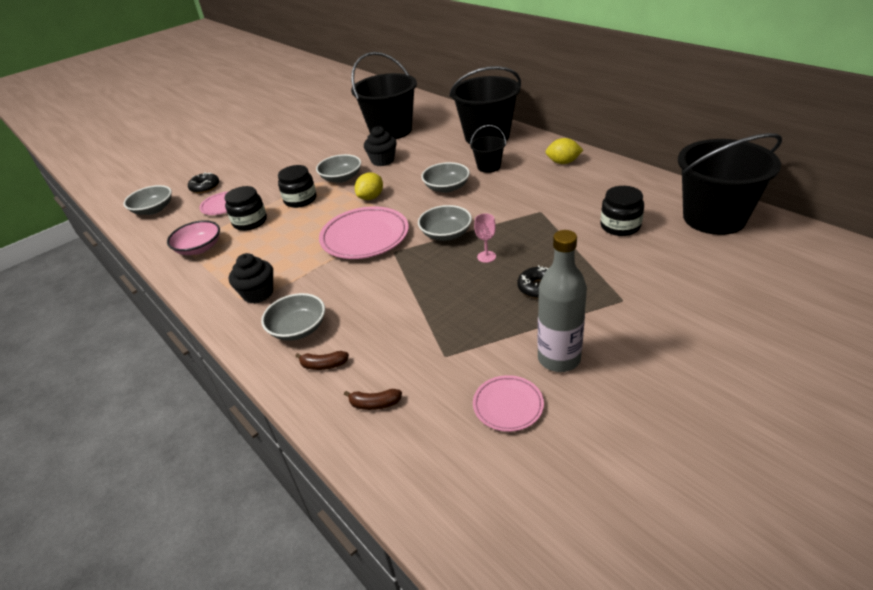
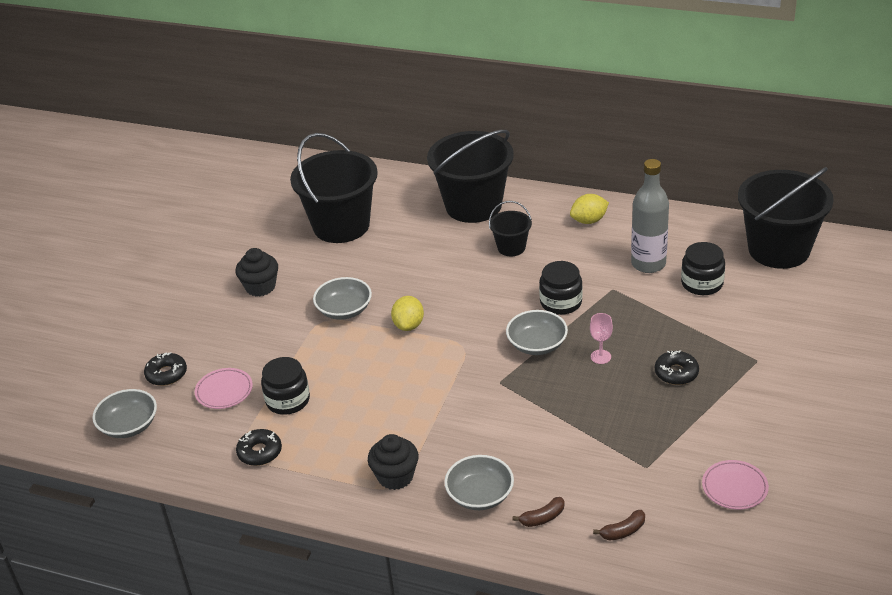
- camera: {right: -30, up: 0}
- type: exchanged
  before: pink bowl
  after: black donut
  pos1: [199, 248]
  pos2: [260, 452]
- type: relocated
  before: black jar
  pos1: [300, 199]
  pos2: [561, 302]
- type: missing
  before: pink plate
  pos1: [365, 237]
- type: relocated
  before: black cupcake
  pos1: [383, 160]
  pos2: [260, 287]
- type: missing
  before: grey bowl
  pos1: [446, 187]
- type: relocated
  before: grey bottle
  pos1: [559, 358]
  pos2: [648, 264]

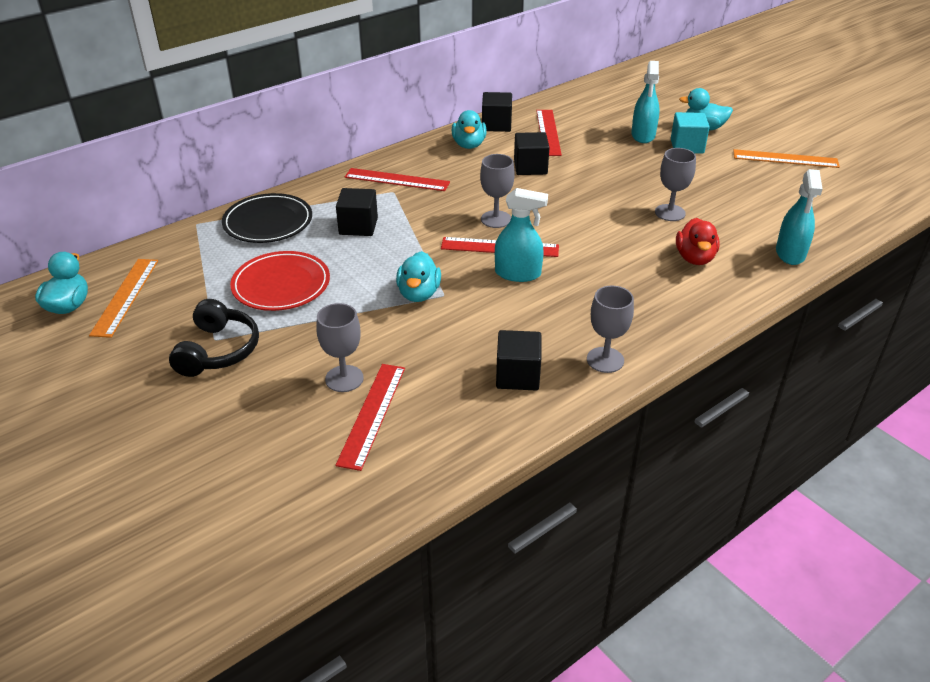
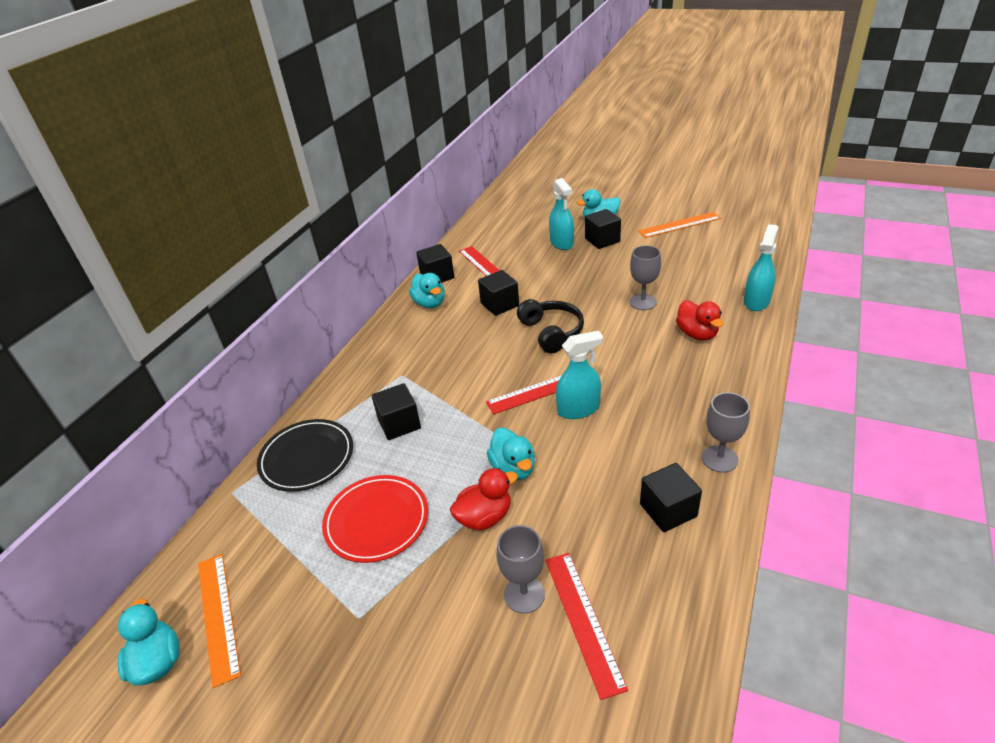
- camera: {right: -25, up: 0}
- type: relocated
  before: black headphones
  pos1: [218, 350]
  pos2: [551, 332]
- type: missing
  before: red ruler
  pos1: [397, 180]
- type: missing
  before: grey goblet
  pos1: [496, 219]
- type: colour
  before: turquoise cube
  after: black cube
  pos1: [687, 146]
  pos2: [602, 240]
- type: spun
  before: turquoise spray bottle
  pos1: [790, 253]
  pos2: [756, 301]
  turn: -135
- type: appeared
  after: red duck
  pos2: [484, 517]

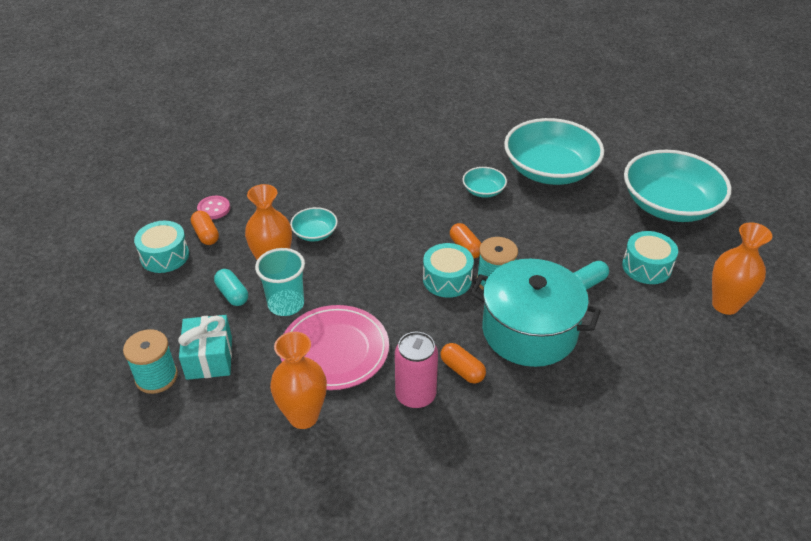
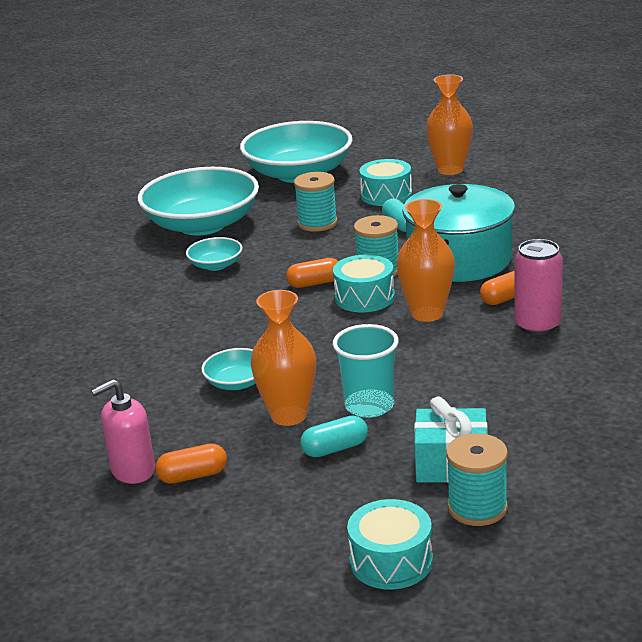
- camera: {right: -75, up: -15}
- type: relocated
  before: turquoise drum
  pos1: [165, 256]
  pos2: [391, 561]
- type: exchanged
  before: pink button
  after: pink soap dispenser
  pos1: [214, 209]
  pos2: [132, 470]
- type: relocated
  before: orange vase
  pos1: [303, 416]
  pos2: [427, 313]
- type: missing
  before: pink plate
  pos1: [335, 350]
- type: appeared
  after: turquoise spool
  pos2: [317, 223]

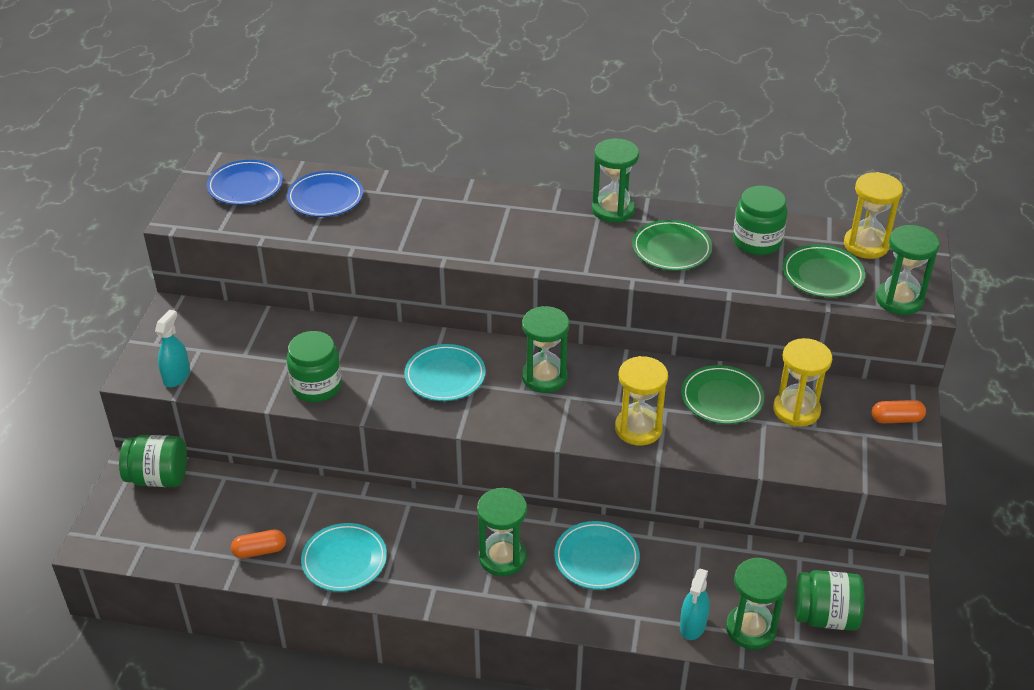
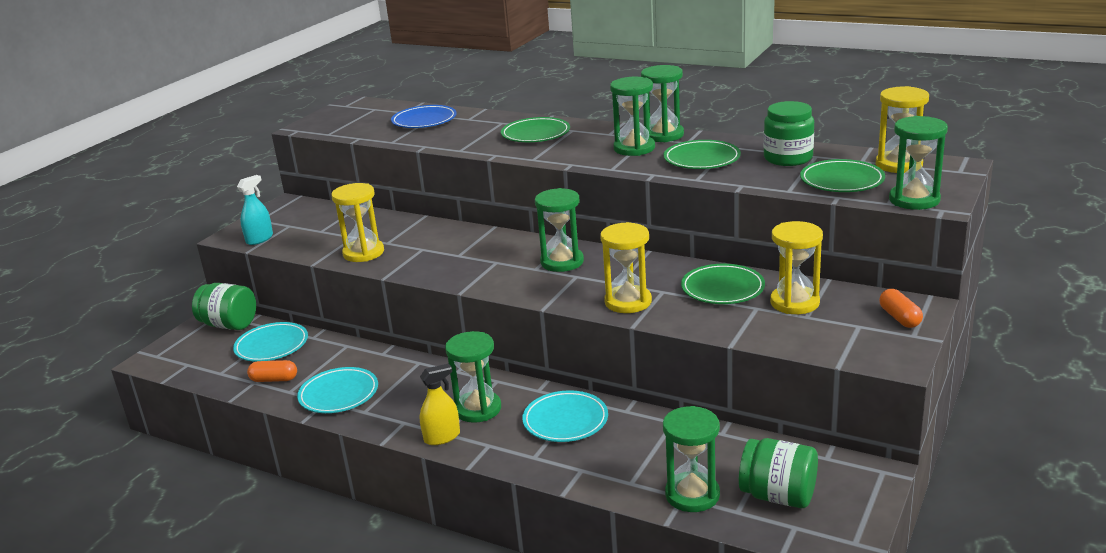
- camera: {right: 20, up: -15}
- type: missing
  before: blue plate
  pos1: [245, 186]
- type: exchanged
  before: green jar
  after: yellow hourglass
  pos1: [316, 386]
  pos2: [363, 253]
- type: relocated
  before: turquoise plate
  pos1: [445, 376]
  pos2: [271, 346]
- type: missing
  before: turquoise spray bottle
  pos1: [693, 625]
- type: spun
  before: orange capsule
  pos1: [896, 419]
  pos2: [899, 318]
  turn: 60
- type: appeared
  after: yellow spray bottle
  pos2: [442, 437]
- type: appeared
  after: green plate
  pos2: [535, 134]
- type: appeared
  after: green hourglass
  pos2: [634, 148]

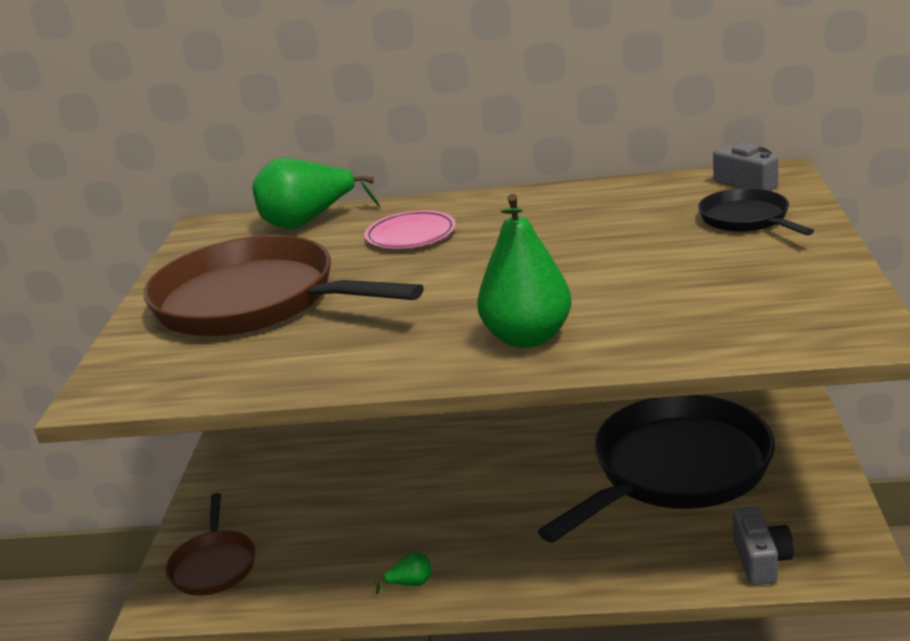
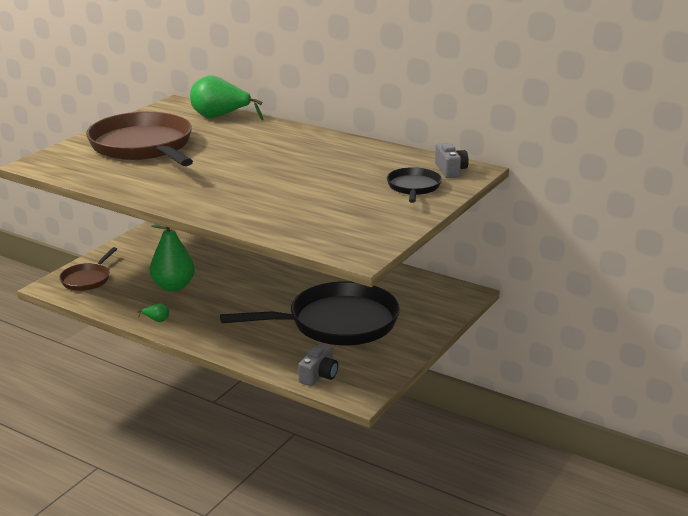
- camera: {right: 25, up: 0}
- type: missing
  before: pink plate
  pos1: [411, 235]
- type: relocated
  before: green pear
  pos1: [527, 338]
  pos2: [173, 286]

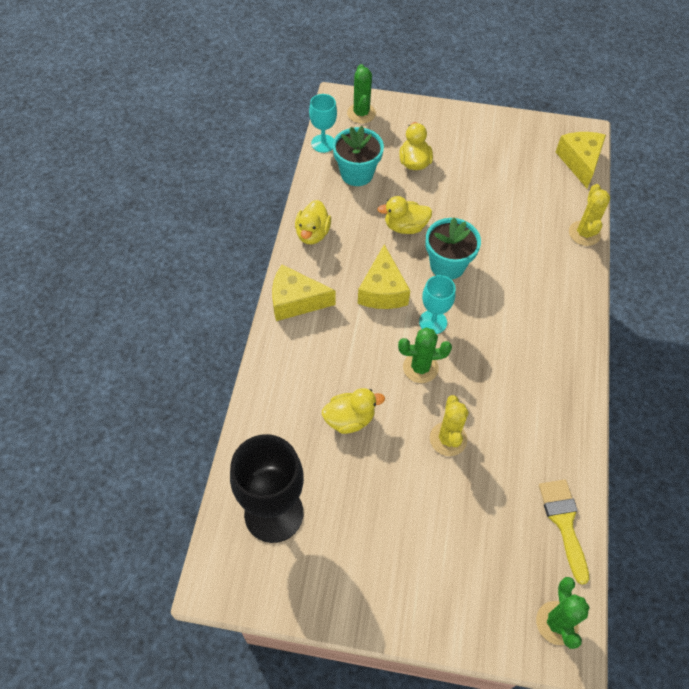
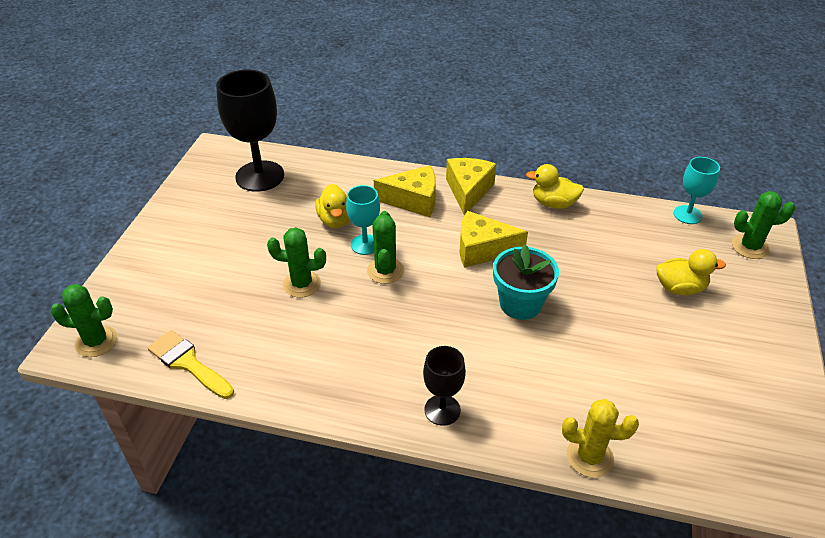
- camera: {right: 95, up: -15}
- type: missing
  before: turquoise flower pot
  pos1: [357, 174]
- type: missing
  before: yellow duck
  pos1: [405, 227]
- type: relocated
  before: turquoise goblet
  pos1: [433, 322]
  pos2: [365, 244]
- type: colour
  before: yellow cactus
  after: green cactus
  pos1: [448, 439]
  pos2: [301, 284]
- type: spun
  before: yellow brush
  pos1: [564, 522]
  pos2: [188, 363]
  turn: -135
- type: relocated
  before: yellow cheese
  pos1: [580, 162]
  pos2: [413, 201]
- type: appeared
  after: black goblet
  pos2: [442, 410]

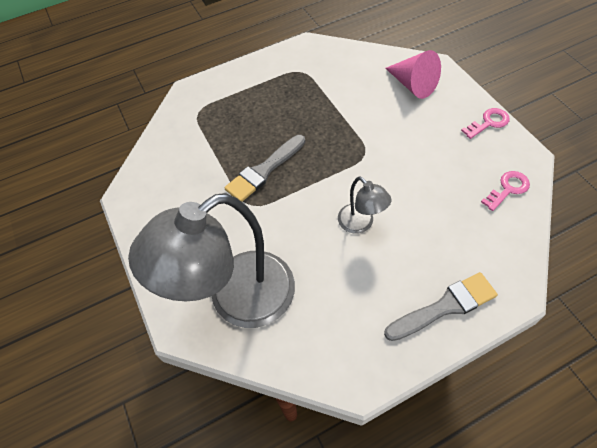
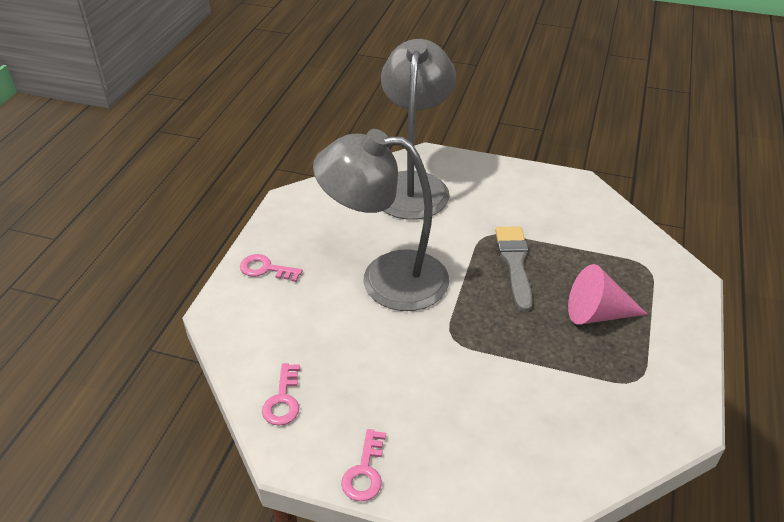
- camera: {right: 130, up: -15}
- type: size
  before: grey lamp
  pos1: [360, 224]
  pos2: [386, 279]
  scale: 2.2
- type: exchanged
  before: grey brush
  after: pink key
  pos1: [444, 307]
  pos2: [266, 269]
- type: relocated
  before: pink cone
  pos1: [413, 85]
  pos2: [597, 313]

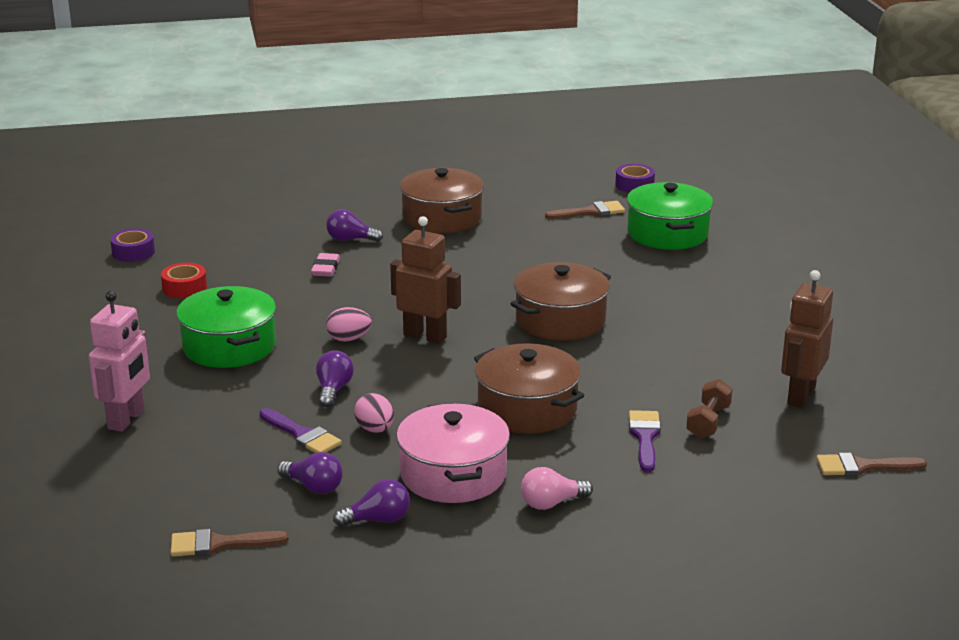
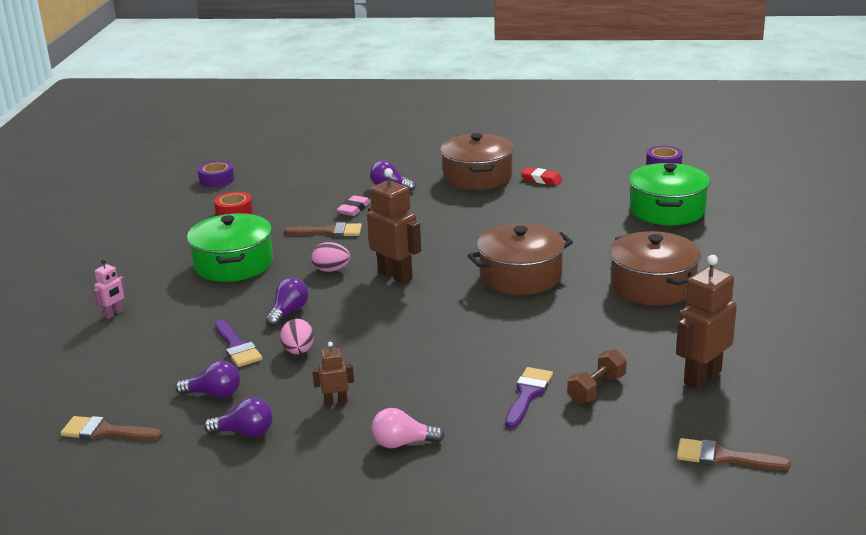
- camera: {right: 20, up: 0}
- type: size
  before: pink robot
  pos1: [126, 419]
  pos2: [114, 314]
  scale: 0.51
- type: spun
  before: purple light bulb
  pos1: [314, 487]
  pos2: [214, 394]
  turn: -45
- type: exchanged
  before: pink pot
  after: brown robot
  pos1: [453, 474]
  pos2: [336, 402]
- type: relocated
  before: brown pot
  pos1: [527, 409]
  pos2: [653, 286]
- type: relocated
  before: brown brush
  pos1: [590, 212]
  pos2: [329, 232]
- type: appeared
  after: red eraser
  pos2: [541, 179]

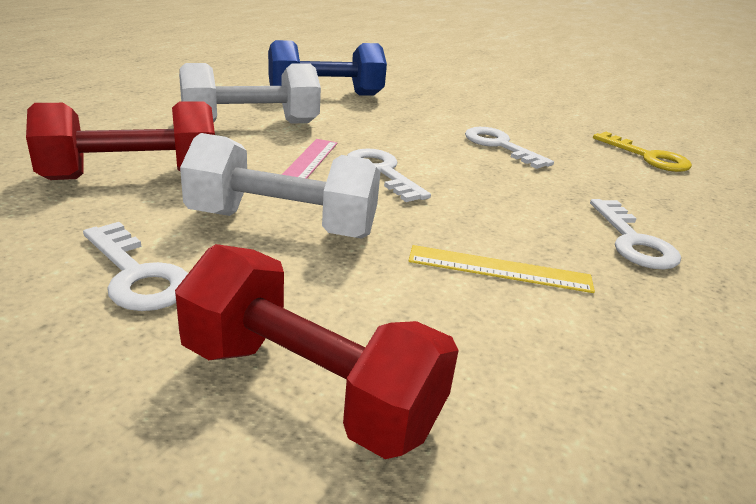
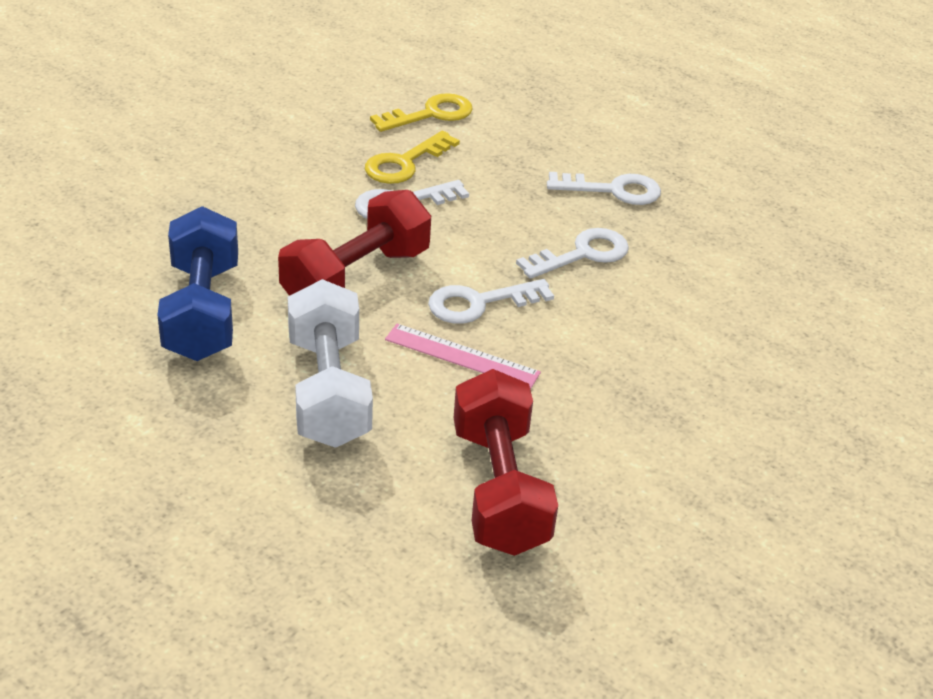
- camera: {right: -80, up: 10}
- type: relocated
  before: white key
  pos1: [137, 275]
  pos2: [582, 254]
- type: relocated
  before: red dumbbell
  pos1: [309, 388]
  pos2: [356, 278]
- type: missing
  before: white dumbbell
  pos1: [282, 224]
- type: missing
  before: yellow ruler
  pos1: [499, 269]
- type: appeared
  after: yellow key
  pos2: [405, 163]

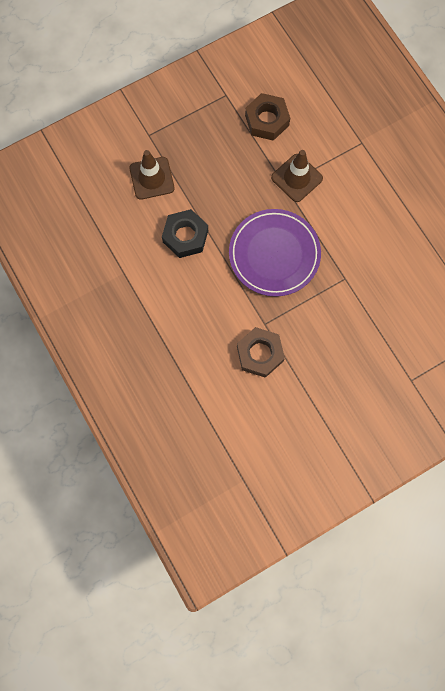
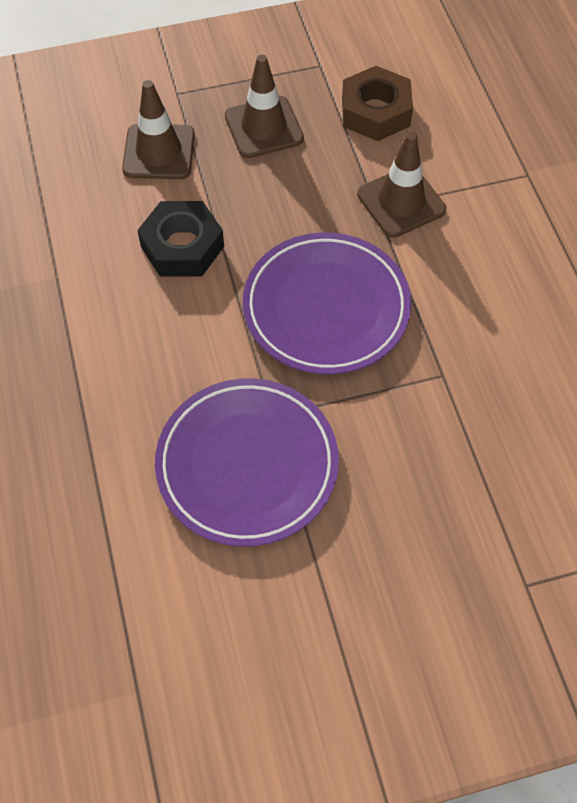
- camera: {right: 15, up: -15}
- type: exchanged
  before: brown nut
  after: purple plate
  pos1: [260, 354]
  pos2: [247, 464]
- type: appeared
  after: brown traffic cone
  pos2: [264, 127]

